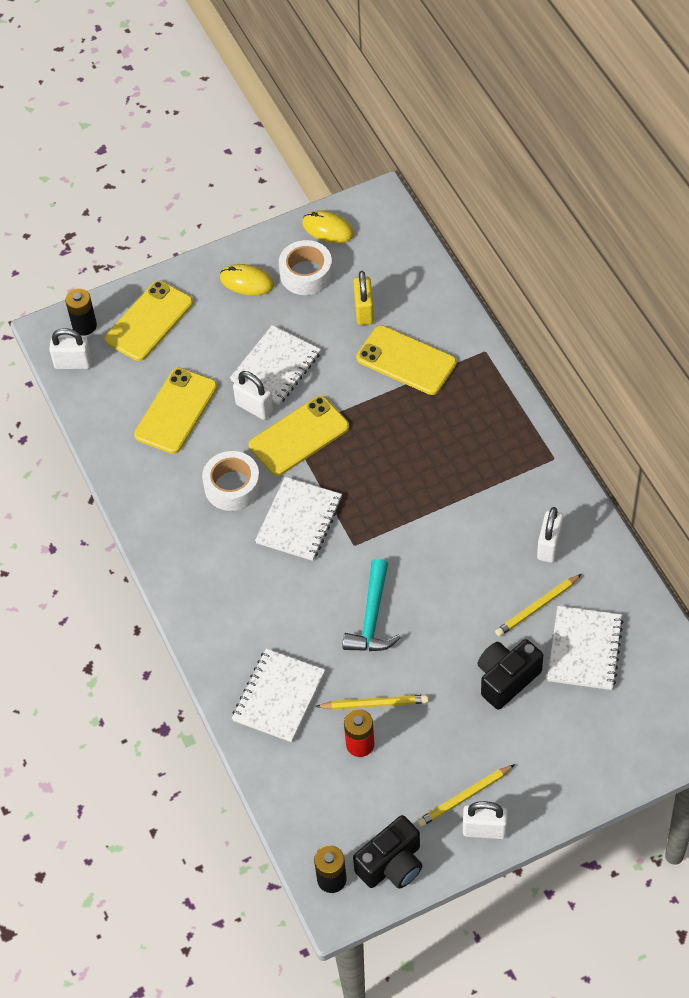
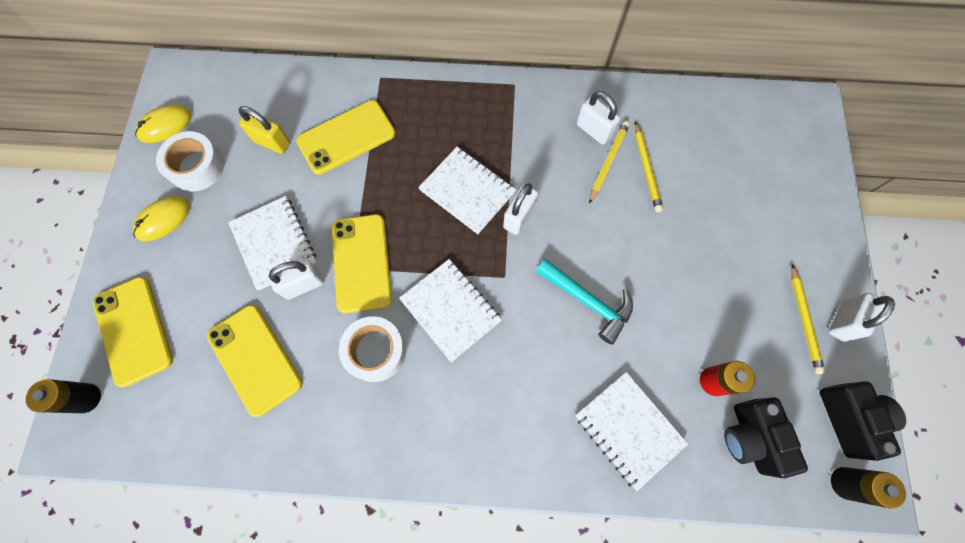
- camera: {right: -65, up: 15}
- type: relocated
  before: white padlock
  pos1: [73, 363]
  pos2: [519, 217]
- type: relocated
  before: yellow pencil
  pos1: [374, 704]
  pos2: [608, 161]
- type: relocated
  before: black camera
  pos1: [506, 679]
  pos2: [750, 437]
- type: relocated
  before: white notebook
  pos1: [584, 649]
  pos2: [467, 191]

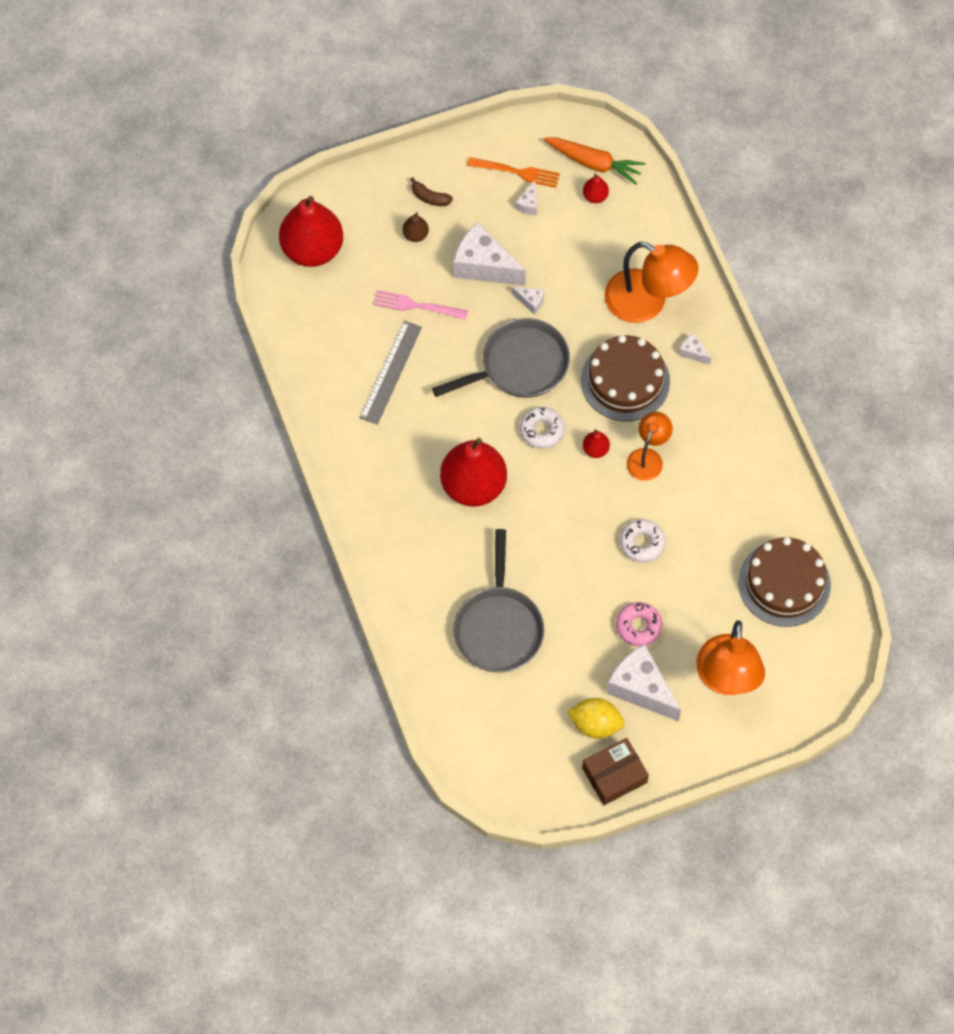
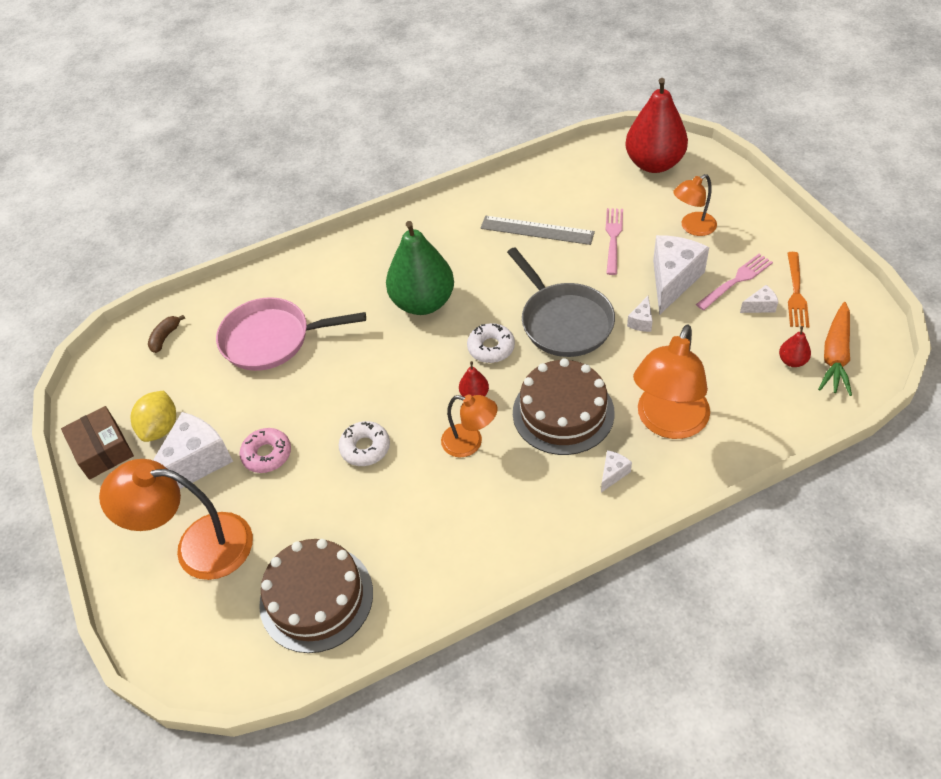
- camera: {right: 90, up: -15}
- type: exchanged
  before: brown pear
  after: orange lamp
  pos1: [415, 235]
  pos2: [692, 227]
- type: relocated
  before: brown banana
  pos1: [430, 197]
  pos2: [165, 337]
- type: colour
  before: red pear
  after: green pear
  pos1: [473, 485]
  pos2: [423, 302]
- type: colour
  before: grey pan
  after: pink pan
  pos1: [498, 627]
  pos2: [272, 339]
- type: spun
  before: white cheese
  pos1: [528, 204]
  pos2: [760, 306]
  turn: 150
- type: appeared
  after: pink fork
  pos2: [736, 281]

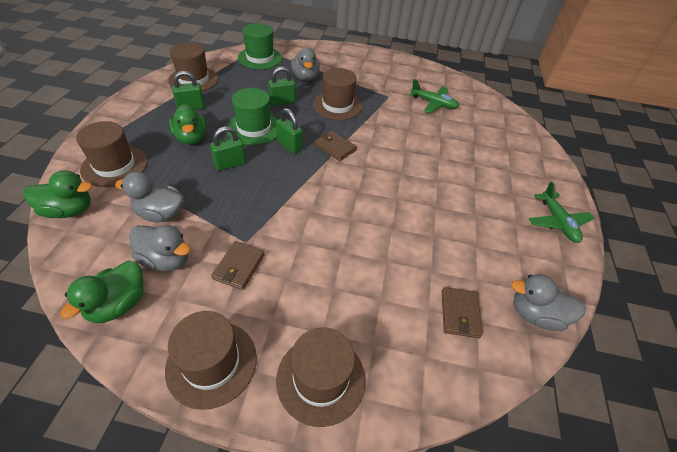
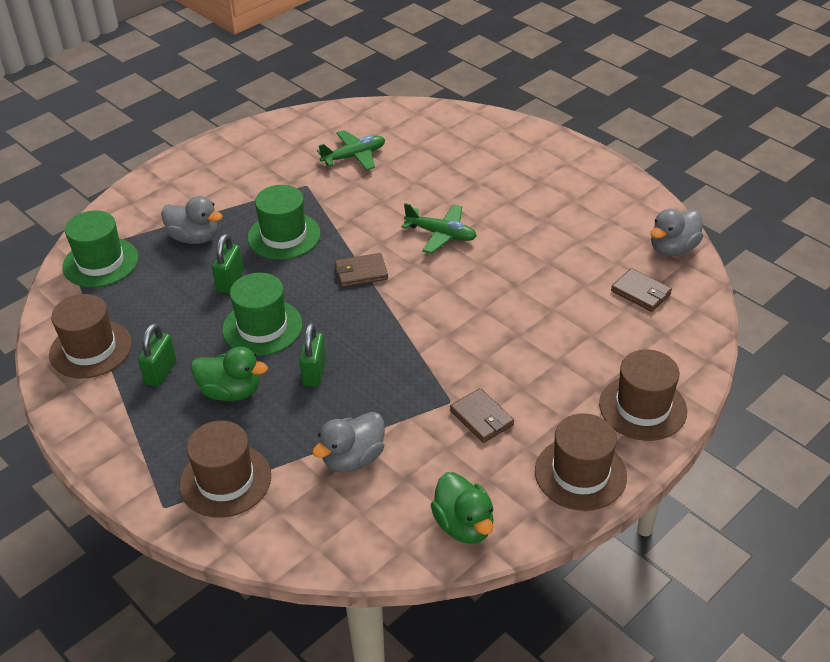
- camera: {right: -50, up: -5}
- type: missing
  before: green duck
  pos1: [69, 210]
- type: missing
  before: grey duck
  pos1: [166, 259]
- type: missing
  before: green padlock
  pos1: [289, 146]
- type: colour
  before: brown hat
  after: green hat
  pos1: [337, 105]
  pos2: [284, 236]
- type: relocated
  before: green plane
  pos1: [557, 222]
  pos2: [441, 234]

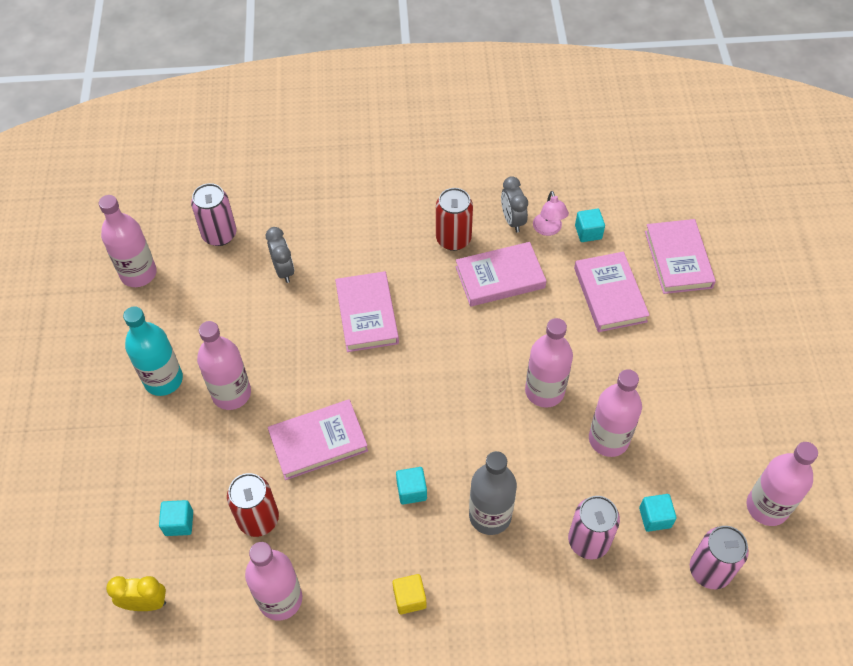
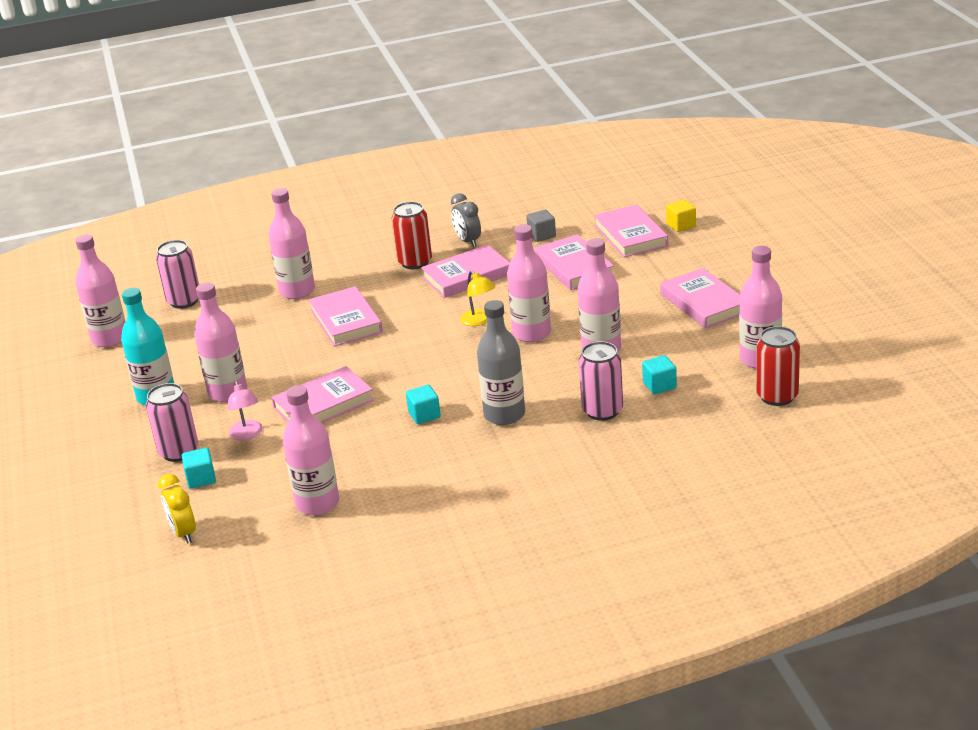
- camera: {right: -10, up: -25}
- type: spun
  before: yellow clock
  pos1: [146, 603]
  pos2: [183, 533]
  turn: -105
- type: relocated
  before: red can
  pos1: [258, 519]
  pos2: [777, 396]
- type: missing
  before: grey clock
  pos1: [283, 270]
- type: relocated
  before: yellow cube
  pos1: [409, 598]
  pos2: [681, 225]
- type: relocated
  before: pink lamp
  pos1: [548, 229]
  pos2: [247, 434]
- type: colour
  before: turquoise cube
  after: grey cube
  pos1: [588, 232]
  pos2: [541, 235]
- type: relocated
  before: pink can
  pos1: [709, 570]
  pos2: [179, 452]
- type: appeared
  after: pink bottle
  pos2: [297, 291]
- type: appeared
  after: yellow lamp
  pos2: [479, 321]
- type: appeared
  after: pink book
  pos2: [703, 303]

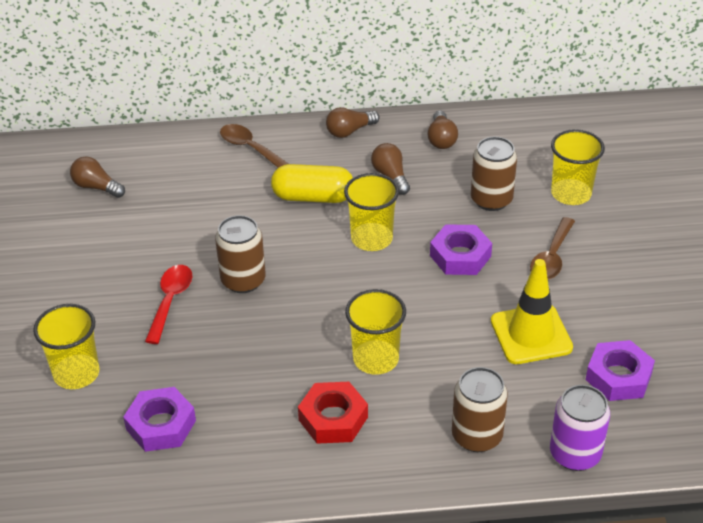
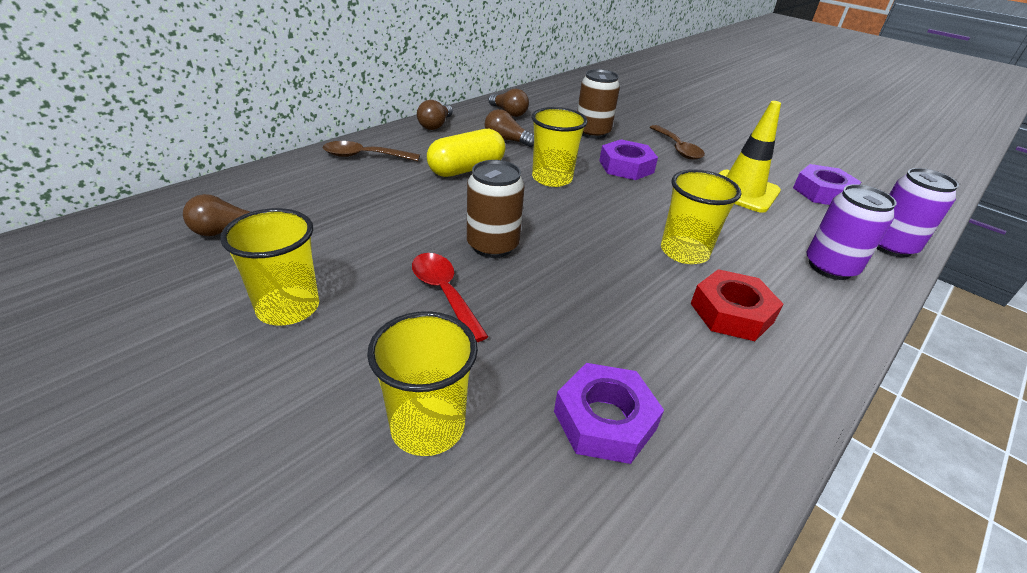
- camera: {right: -45, up: -5}
- type: colour
  before: brown can
  after: purple can
  pos1: [477, 436]
  pos2: [830, 267]
- type: relocated
  before: yellow cup
  pos1: [571, 194]
  pos2: [288, 308]

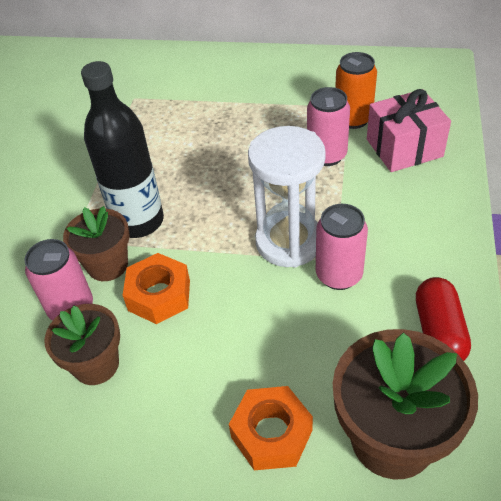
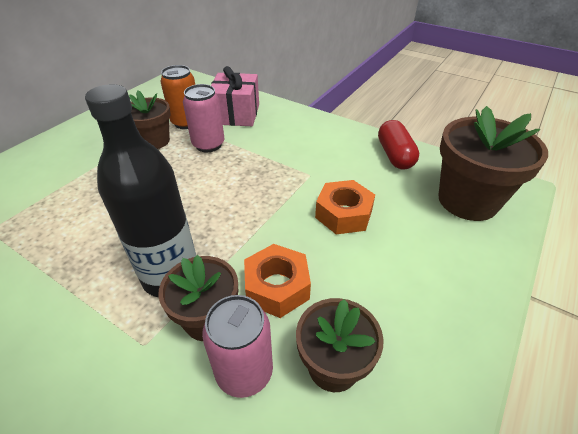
- camera: {right: -70, up: -5}
- type: relocated
  before: orange nut
  pos1: [272, 434]
  pos2: [343, 214]
- type: missing
  before: white hourglass
  pos1: [289, 242]
- type: missing
  before: pink can
  pos1: [339, 275]
- type: spun
  before: red capsule
  pos1: [439, 332]
  pos2: [395, 155]
  turn: 60
- type: appeared
  after: brown flower pot
  pos2: [154, 141]

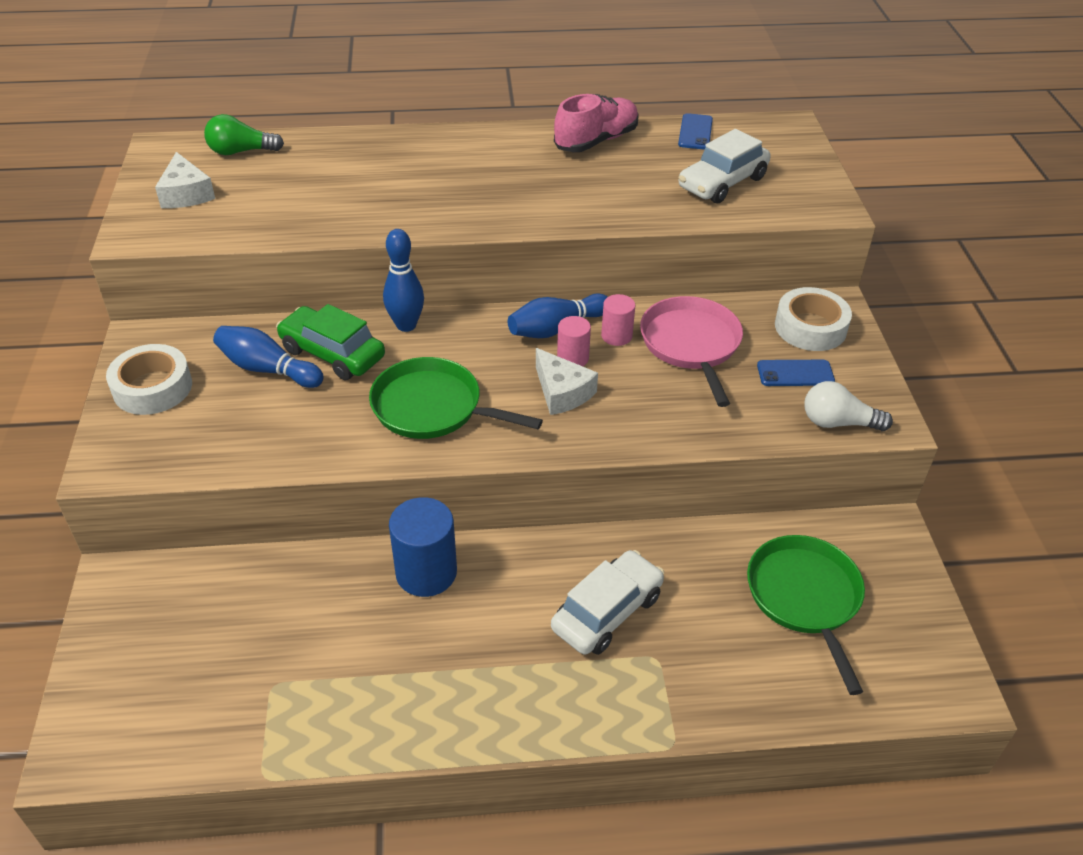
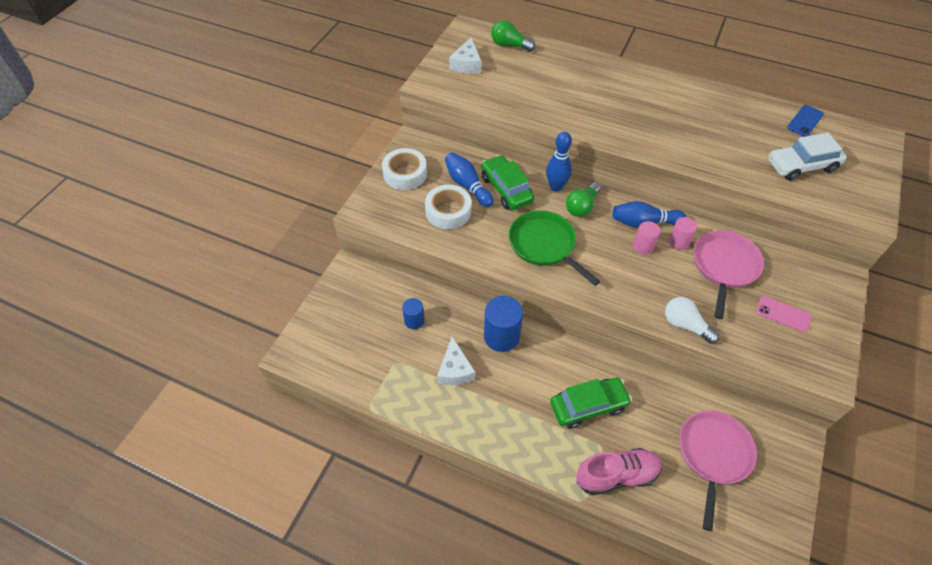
- camera: {right: 30, up: 10}
- type: relocated
  before: white cheese
  pos1: [562, 392]
  pos2: [455, 370]
- type: colour
  before: white car
  after: green car
  pos1: [607, 612]
  pos2: [588, 406]
- type: relocated
  before: pink shoe
  pos1: [596, 141]
  pos2: [616, 475]
- type: colour
  before: green pan
  after: pink pan
  pos1: [804, 597]
  pos2: [713, 454]
- type: colour
  before: blue phone
  after: pink phone
  pos1: [795, 373]
  pos2: [783, 314]
- type: relocated
  before: white tape
  pos1: [810, 327]
  pos2: [448, 211]
- type: relocated
  before: white light bulb
  pos1: [838, 423]
  pos2: [685, 325]
- type: appeared
  after: blue cylinder
  pos2: [414, 321]
- type: appeared
  after: green light bulb
  pos2: [582, 207]

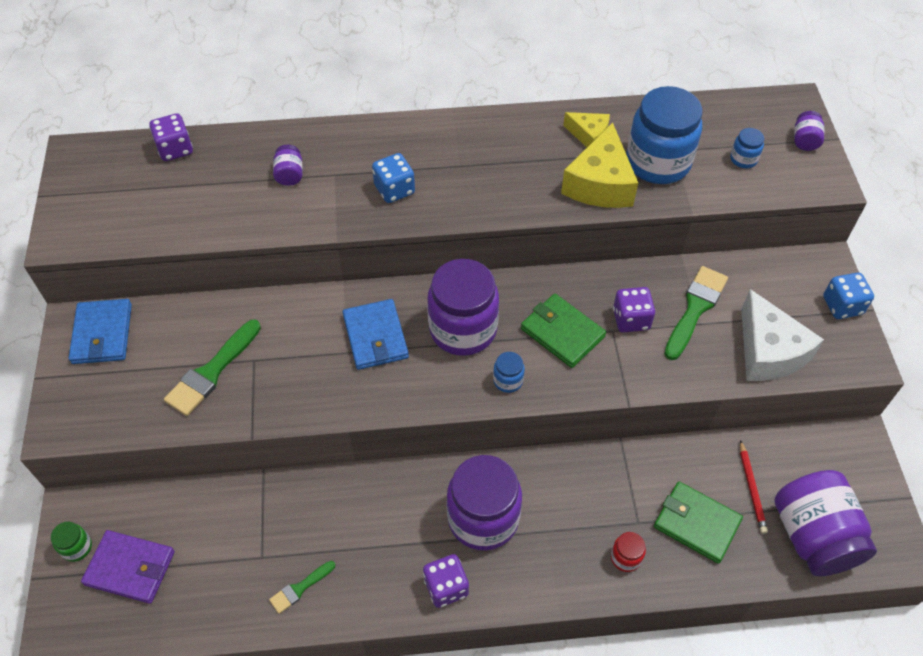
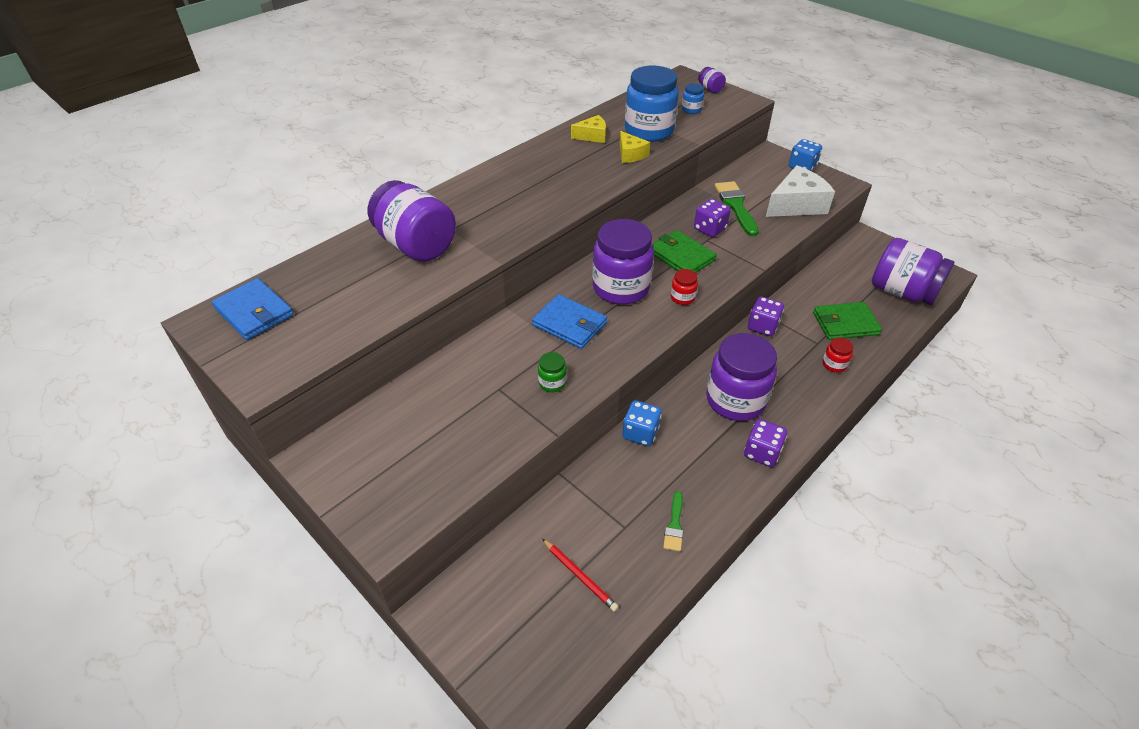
- camera: {right: -40, up: -10}
- type: relocated
  before: green jar
  pos1: [77, 547]
  pos2: [552, 383]
- type: relocated
  before: blue wallet
  pos1: [102, 334]
  pos2: [254, 312]
- type: missing
  before: purple wallet
  pos1: [130, 568]
- type: relocated
  before: purple dice
  pos1: [175, 149]
  pos2: [762, 326]
- type: missing
  before: green brush
  pos1: [212, 372]
- type: size
  before: purple jar
  pos1: [289, 175]
  pos2: [416, 245]
  scale: 2.34
- type: relocated
  before: blue dice
  pos1: [394, 189]
  pos2: [640, 433]
- type: colour
  before: blue jar
  after: red jar
  pos1: [508, 380]
  pos2: [682, 298]
- type: spun
  before: green wallet
  pos1: [562, 332]
  pos2: [681, 256]
  turn: 45
- type: size
  before: yellow cheese
  pos1: [600, 184]
  pos2: [630, 155]
  scale: 0.56
- type: relocated
  before: red pencil
  pos1: [751, 488]
  pos2: [579, 576]
- type: spun
  before: white cheese
  pos1: [768, 351]
  pos2: [796, 205]
  turn: -60

